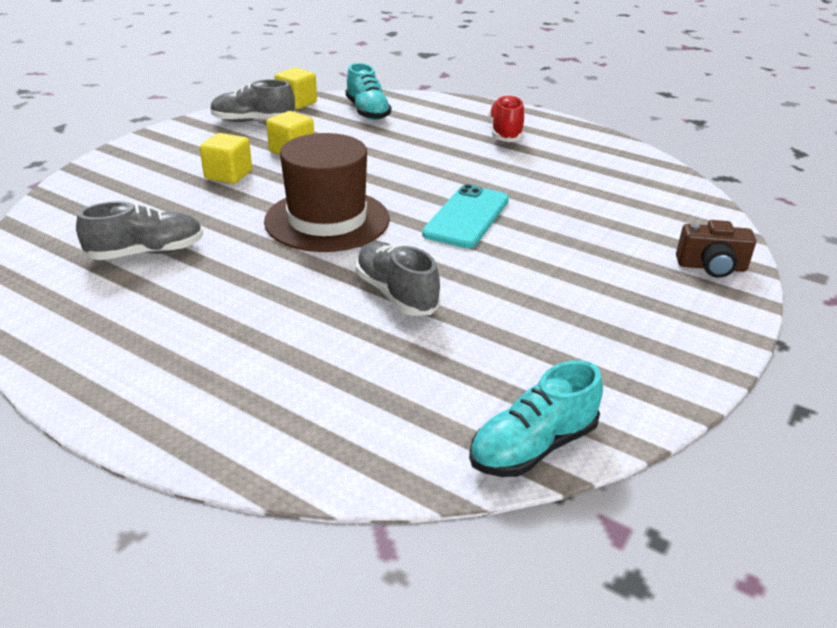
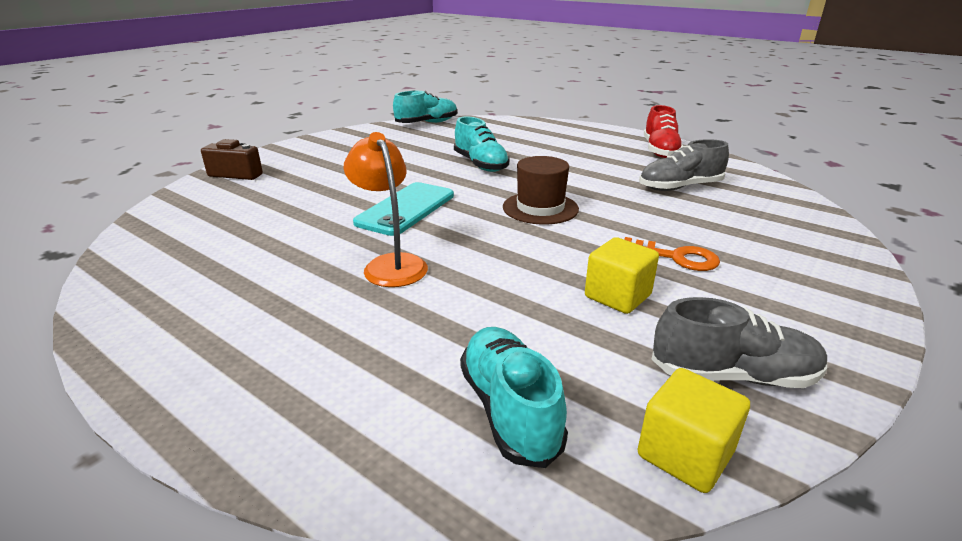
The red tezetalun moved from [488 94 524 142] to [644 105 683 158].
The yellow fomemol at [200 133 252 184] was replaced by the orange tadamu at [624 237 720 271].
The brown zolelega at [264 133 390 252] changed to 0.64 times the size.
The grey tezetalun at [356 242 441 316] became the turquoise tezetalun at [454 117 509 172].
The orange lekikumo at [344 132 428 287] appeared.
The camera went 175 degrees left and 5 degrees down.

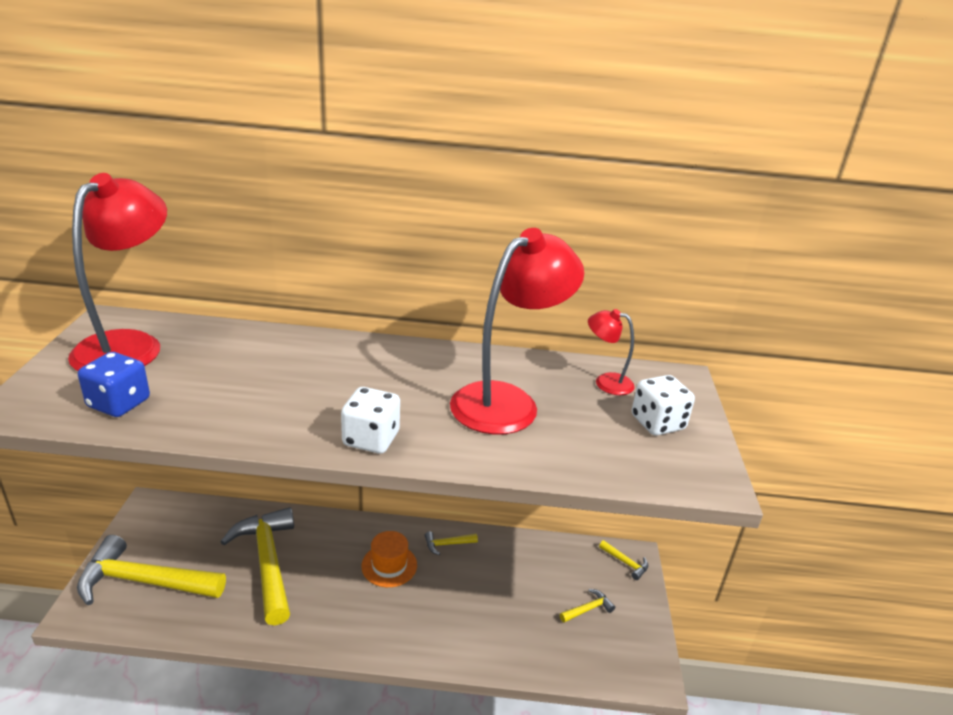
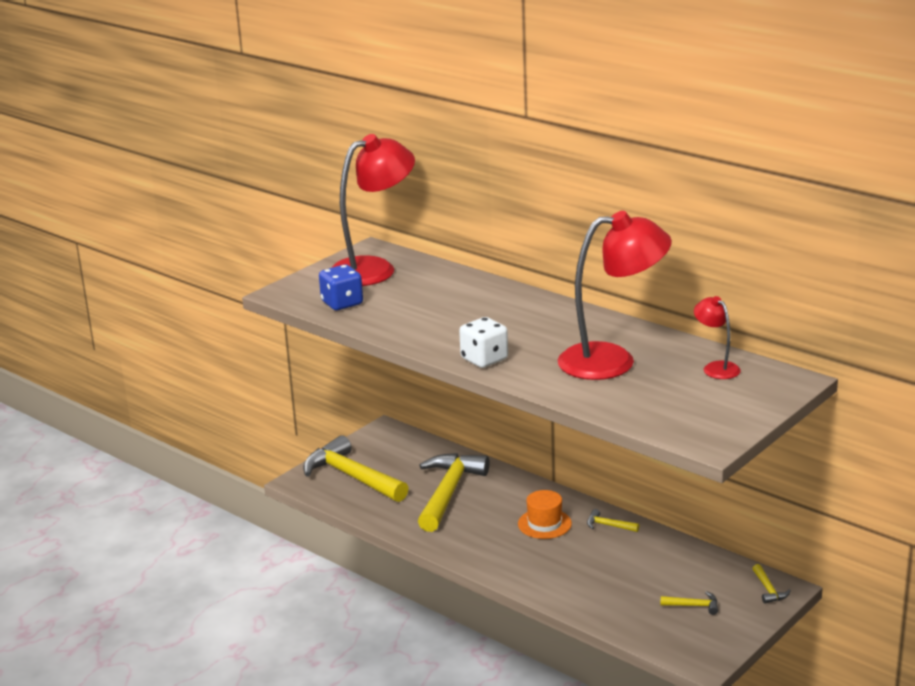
The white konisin at [632 375 695 435] disappeared.
The camera went 40 degrees right and 5 degrees down.

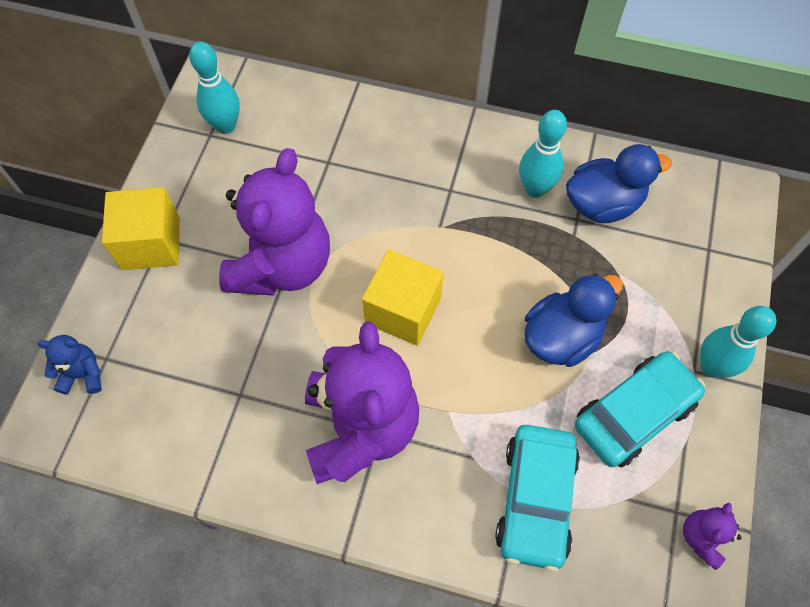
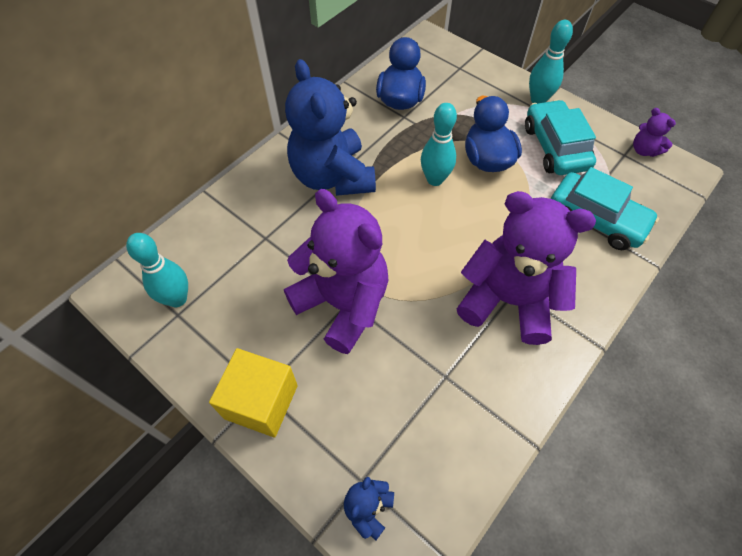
The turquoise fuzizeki moved from [519 110 567 198] to [421 103 457 186].
The yellow fomemol at [362 250 444 346] disappeared.
The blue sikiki at [285 59 376 196] appeared.
The camera went 65 degrees left and 5 degrees down.

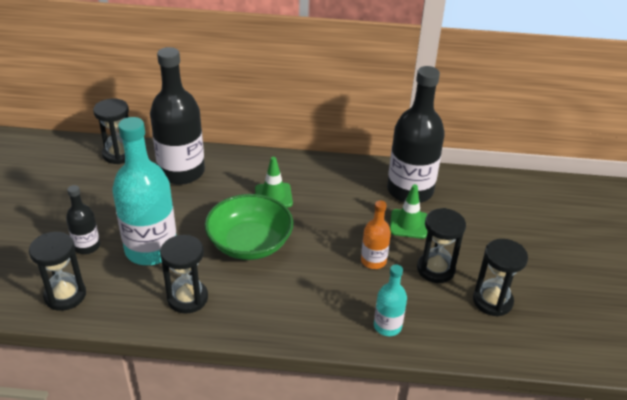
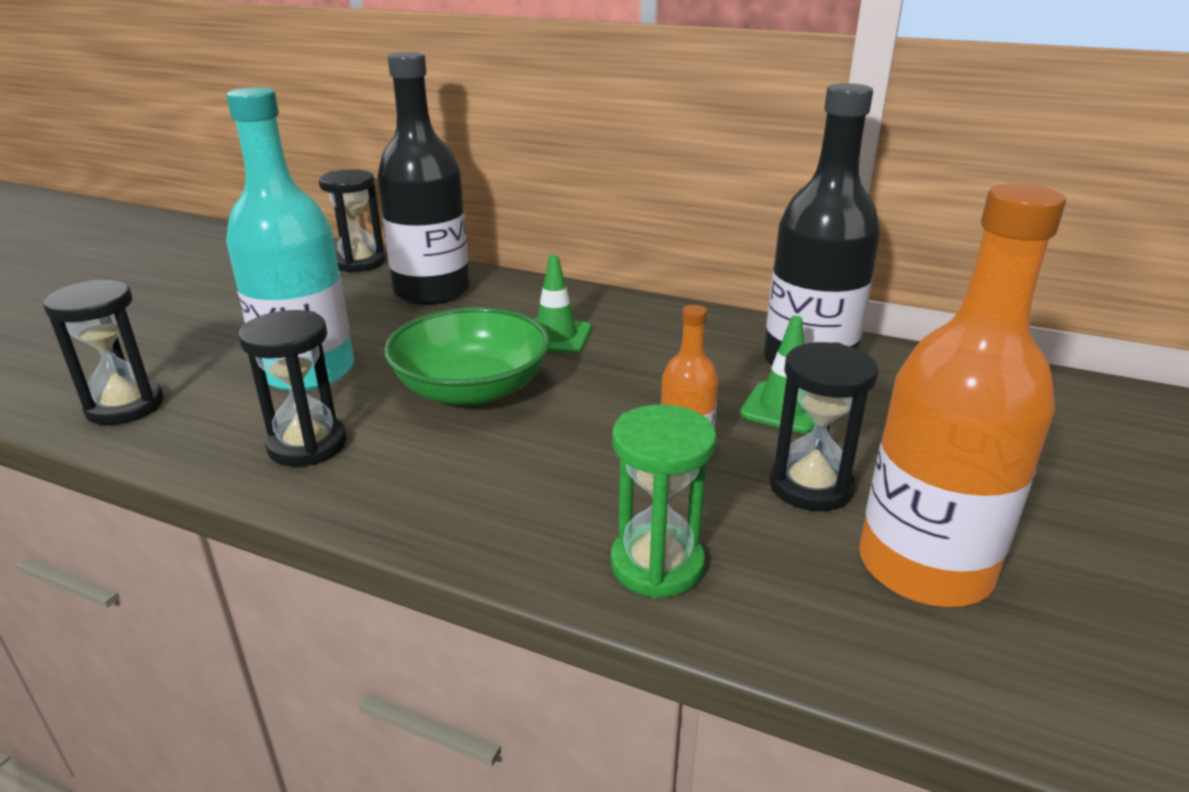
The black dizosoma at [66 185 100 254] disappeared.
The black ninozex at [473 239 528 317] was replaced by the orange dizosoma at [859 183 1066 607].
The turquoise dizosoma at [374 264 407 336] was replaced by the green ninozex at [611 405 717 598].
The camera went 20 degrees right and 10 degrees down.

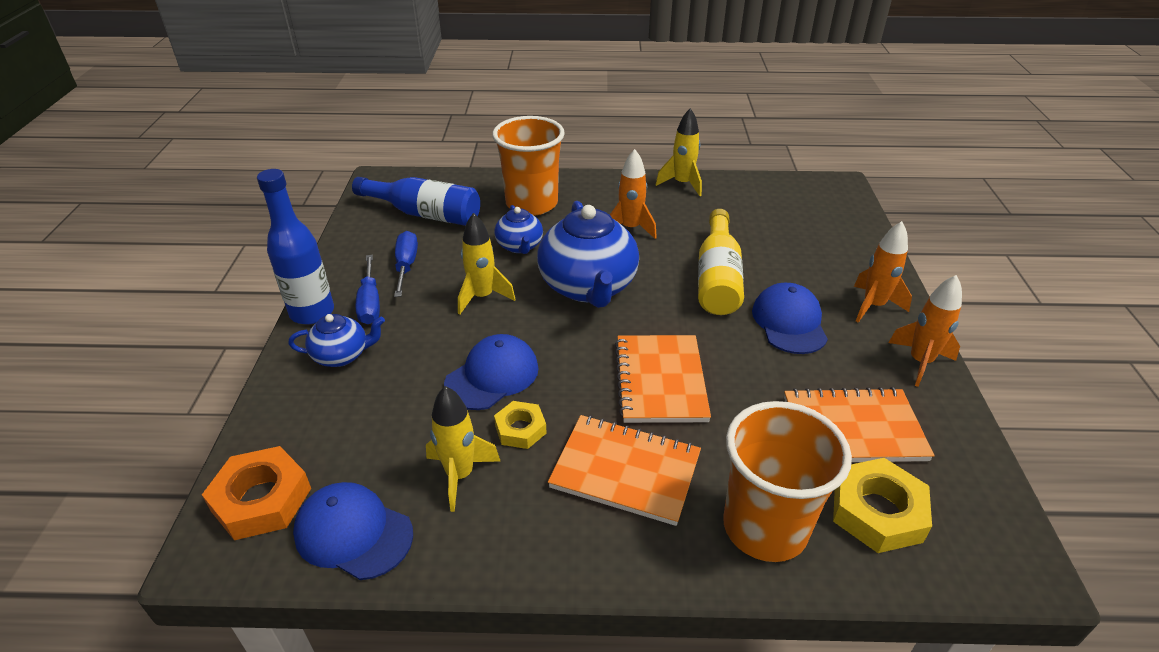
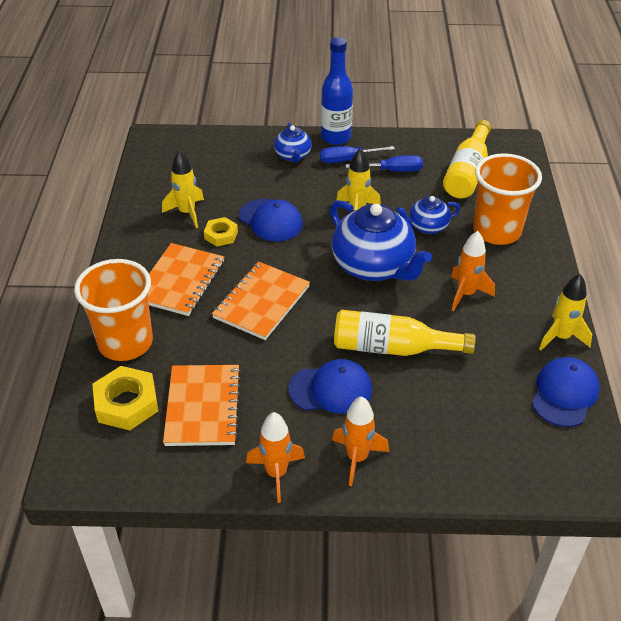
The blue dizosoma at [352 177 480 226] became the yellow dizosoma at [443 120 491 198].
The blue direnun at [537 201 639 308] turned 120 degrees counterclockwise.
The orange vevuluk at [615 335 711 423] turned 60 degrees counterclockwise.
The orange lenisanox at [202 446 311 540] disappeared.
The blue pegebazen moved from [293 482 413 580] to [532 357 600 427].
The camera went 90 degrees right and 5 degrees up.

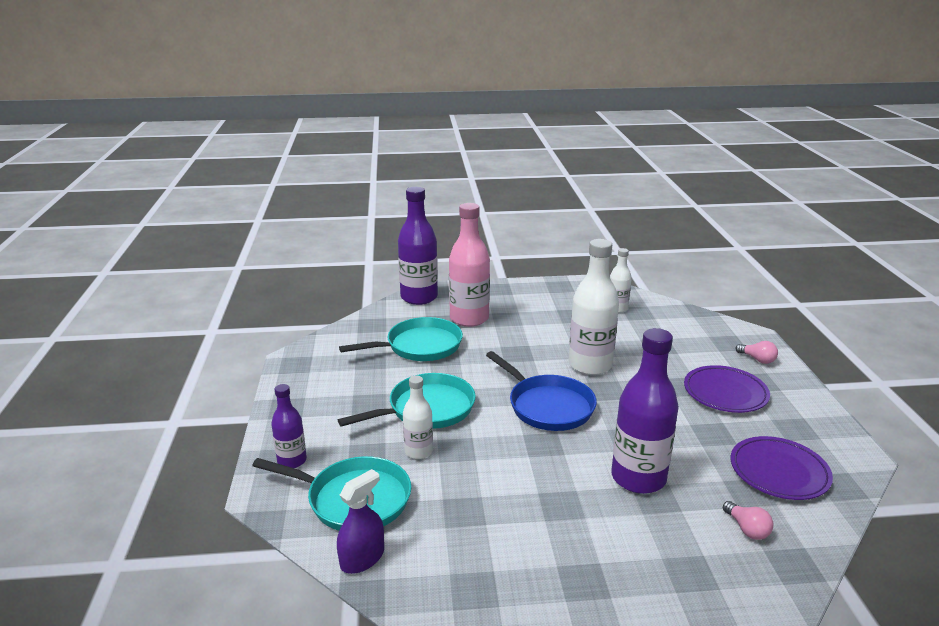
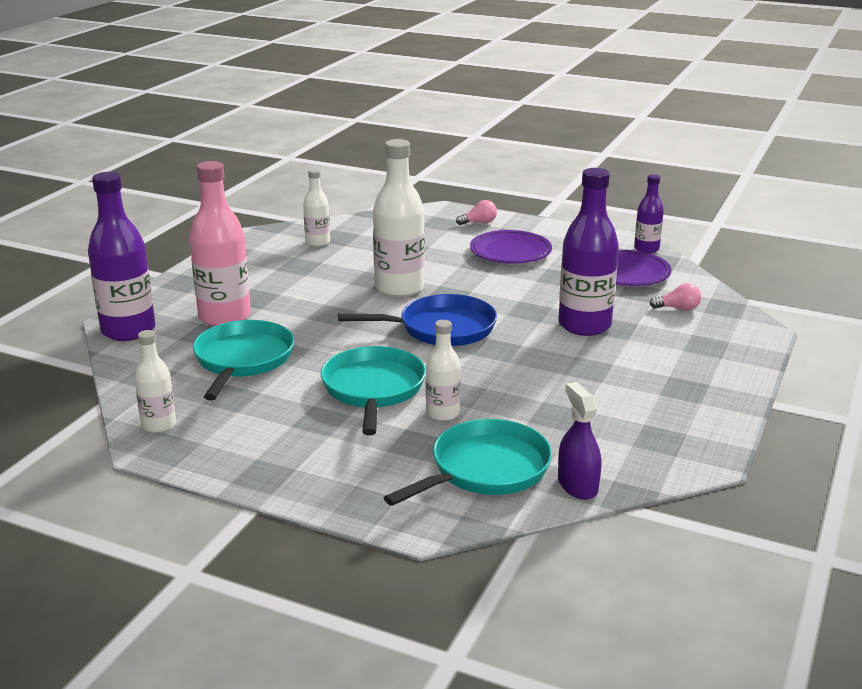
The purple dizosoma moved from [271 384 307 468] to [634 174 664 253].
The white dizosoma at [134 330 176 433] appeared.
The camera went 60 degrees left and 0 degrees up.

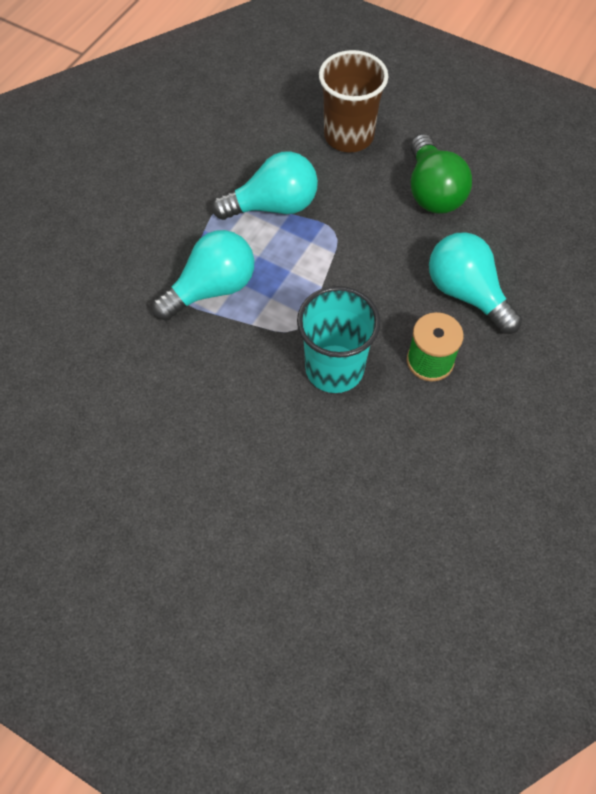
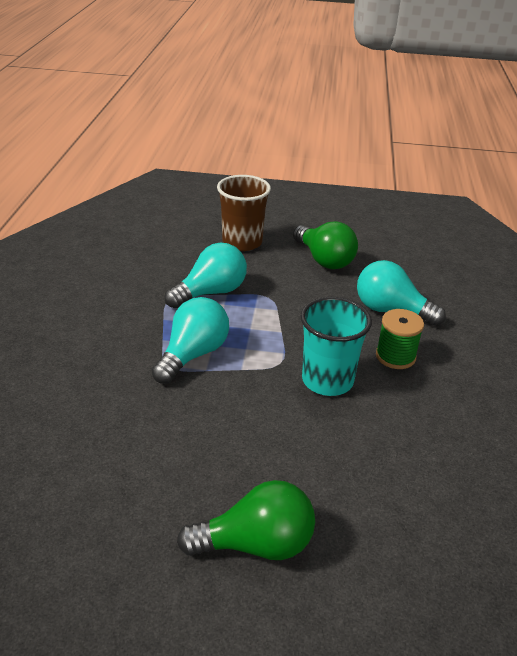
The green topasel at [177 480 315 560] appeared.
The camera went 25 degrees left and 25 degrees down.

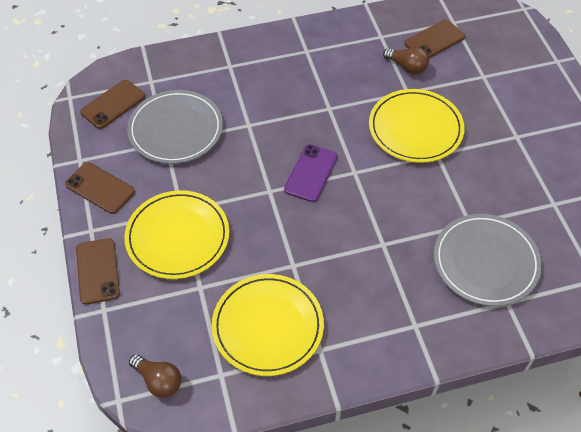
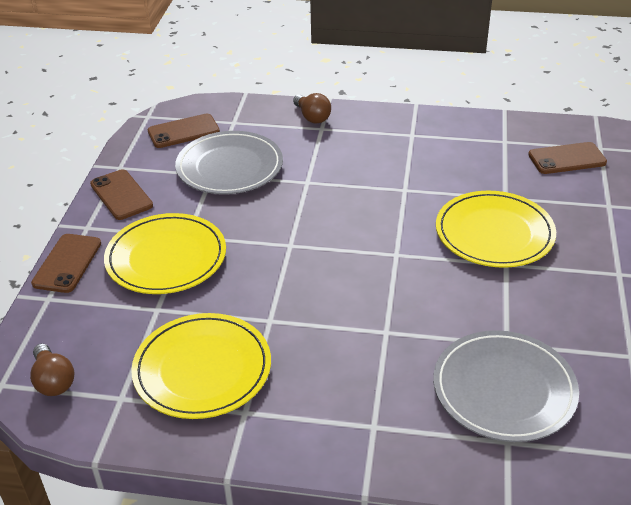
The brown topasel moved from [383 47 429 74] to [293 93 331 123].
The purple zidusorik at [284 144 338 202] disappeared.
The camera went 25 degrees right and 15 degrees down.

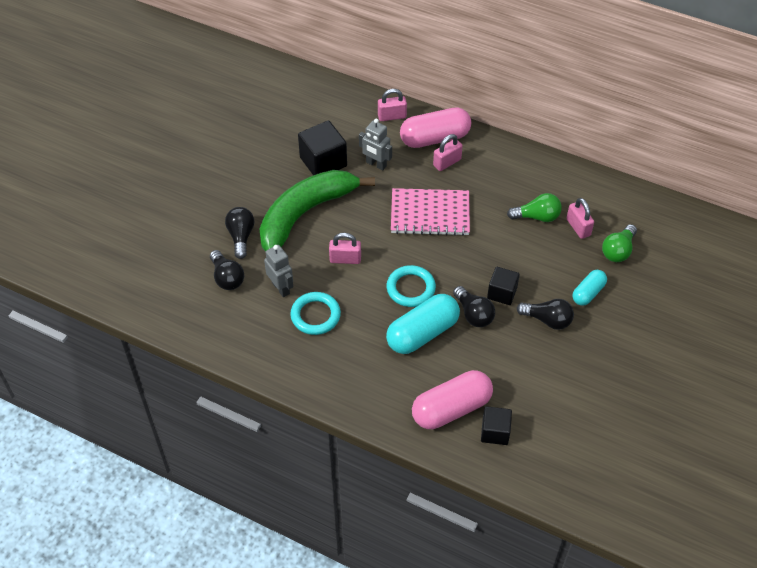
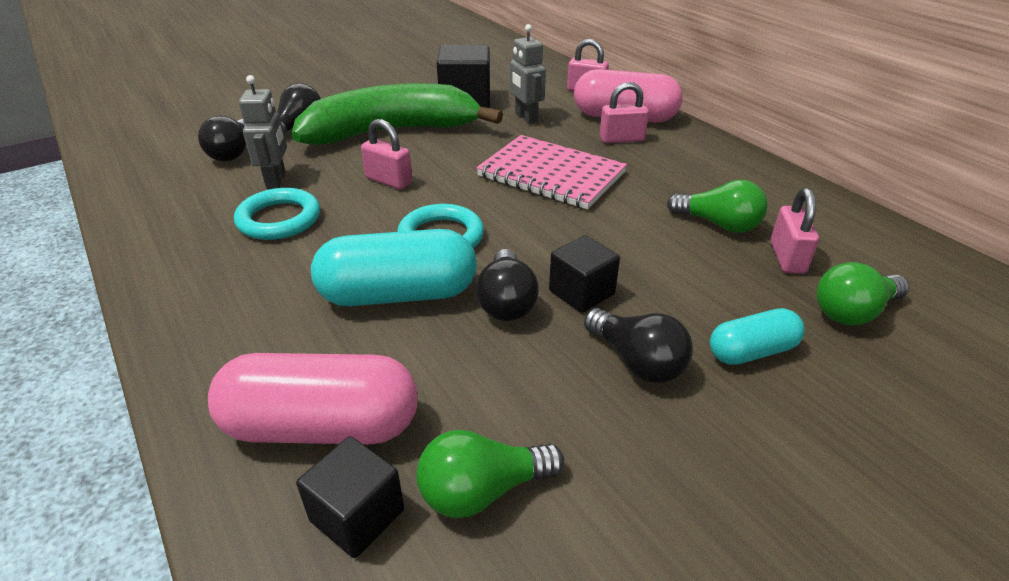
The green topasel at [416 430 564 518] appeared.
The camera went 30 degrees right and 15 degrees down.

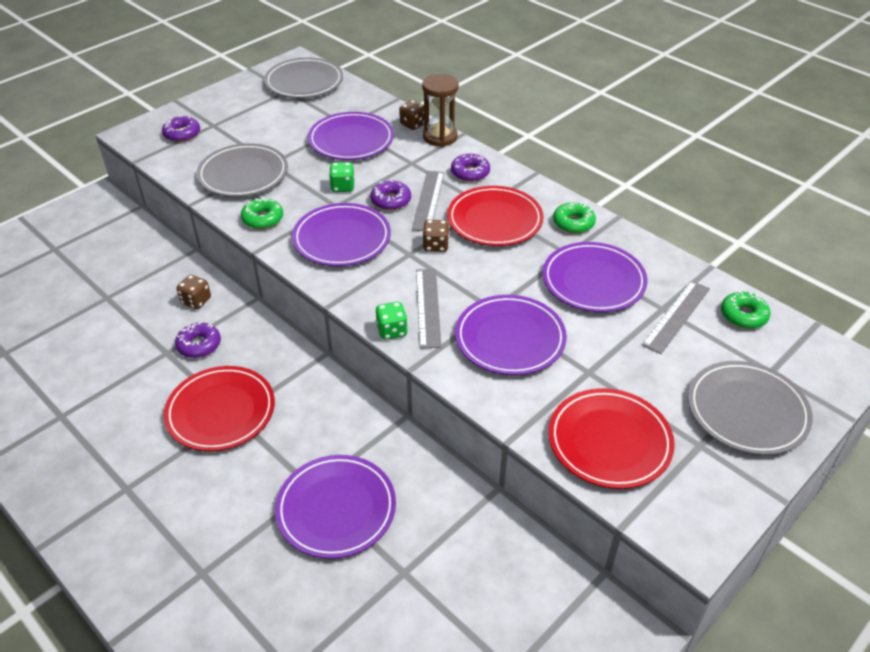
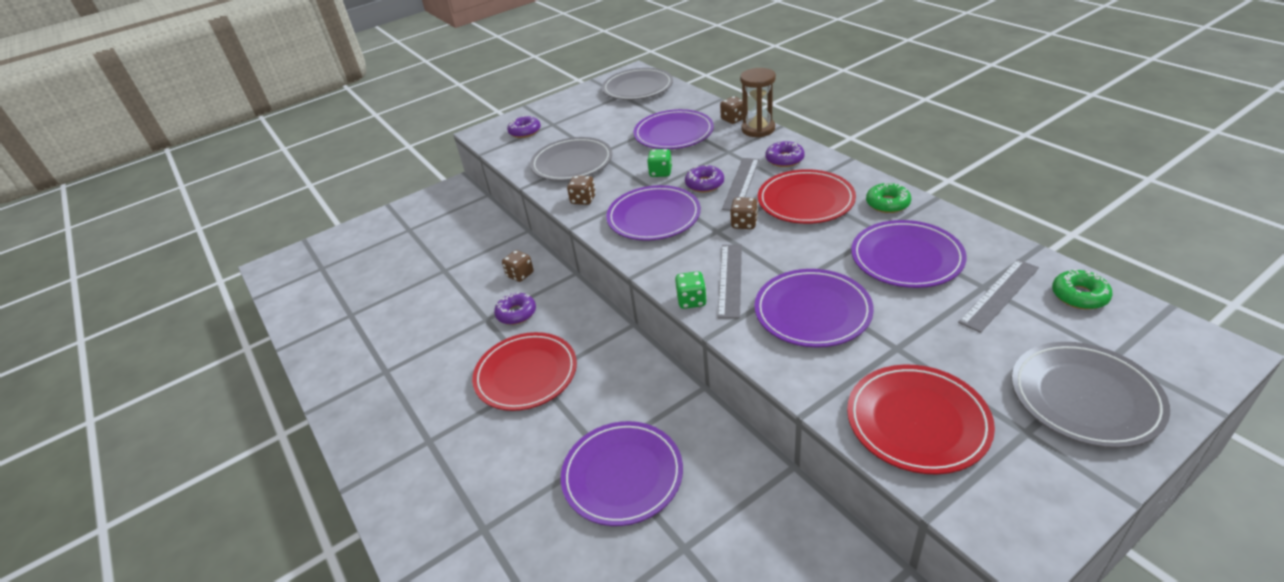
The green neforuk at [241 197 283 229] was replaced by the brown konisin at [567 176 596 205].
The camera went 15 degrees right and 5 degrees down.

